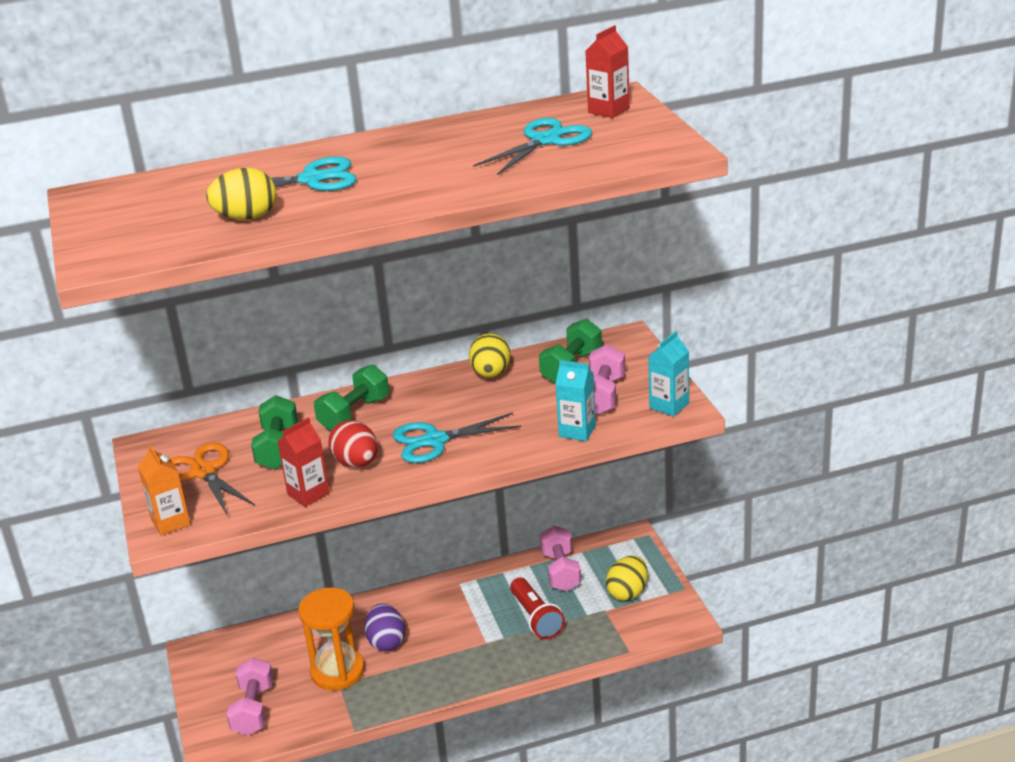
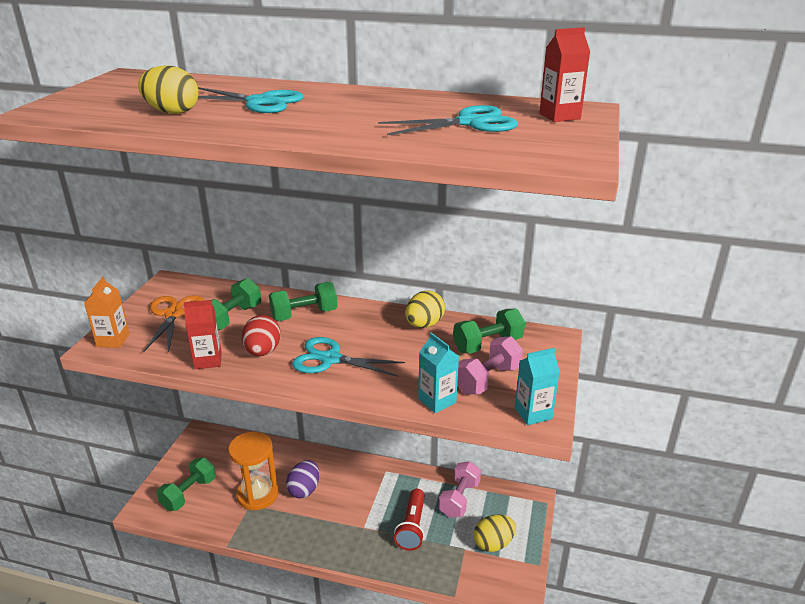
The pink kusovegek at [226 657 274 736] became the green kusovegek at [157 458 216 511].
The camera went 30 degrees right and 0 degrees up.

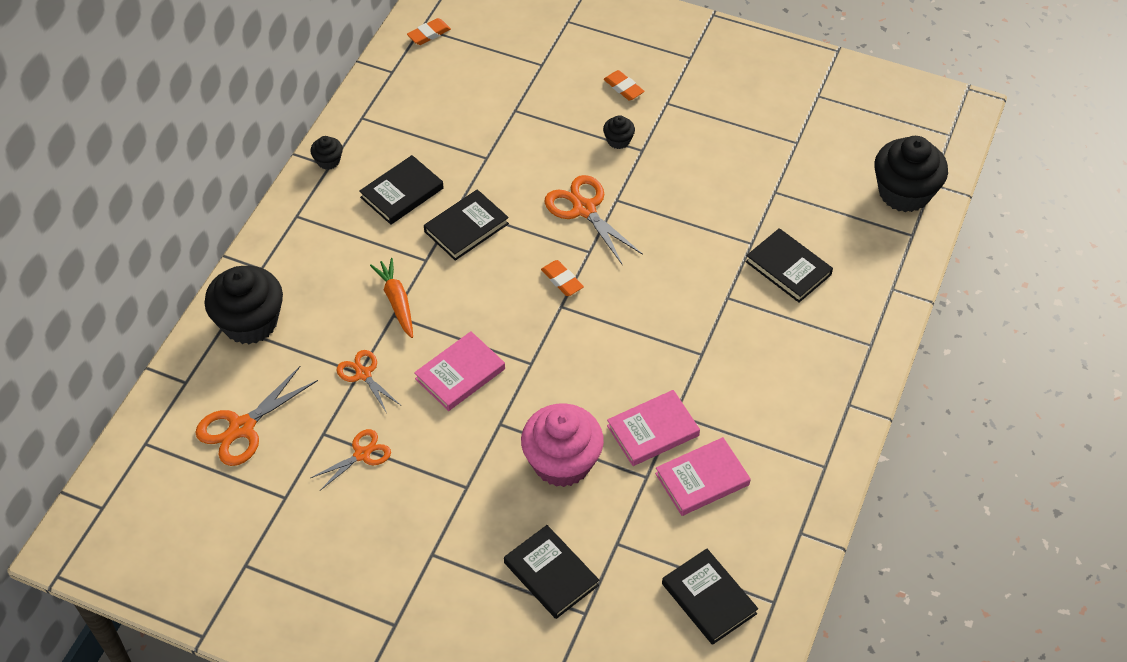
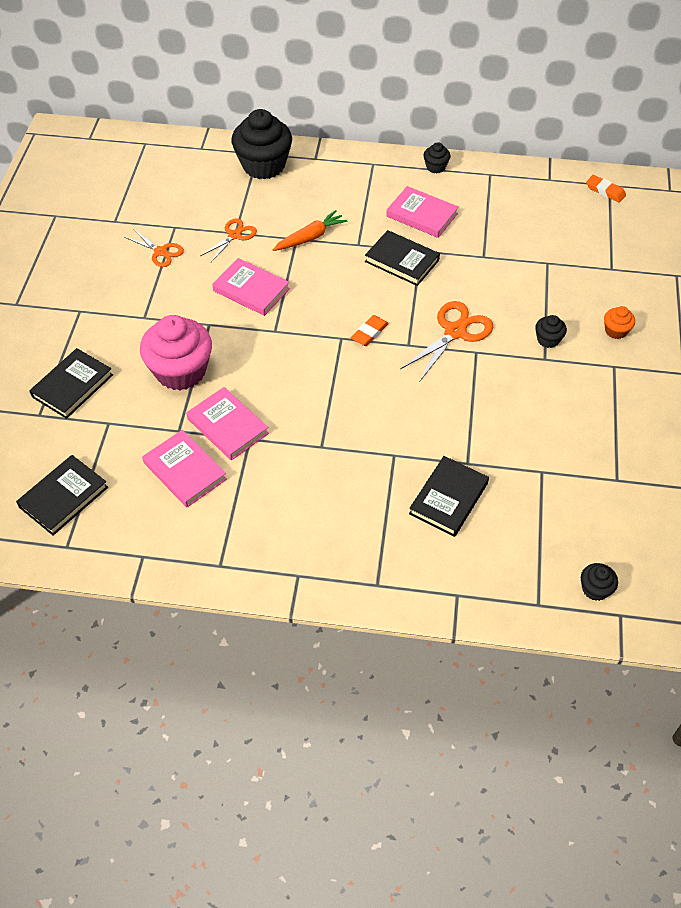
The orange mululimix at [603 70 645 101] was replaced by the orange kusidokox at [604 306 635 339].
The black kusidokox at [874 136 948 212] changed to 0.45 times the size.
The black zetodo at [359 155 444 225] became the pink zetodo at [386 186 459 238].
The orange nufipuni at [195 366 318 466] disappeared.
The camera went 75 degrees right and 0 degrees up.

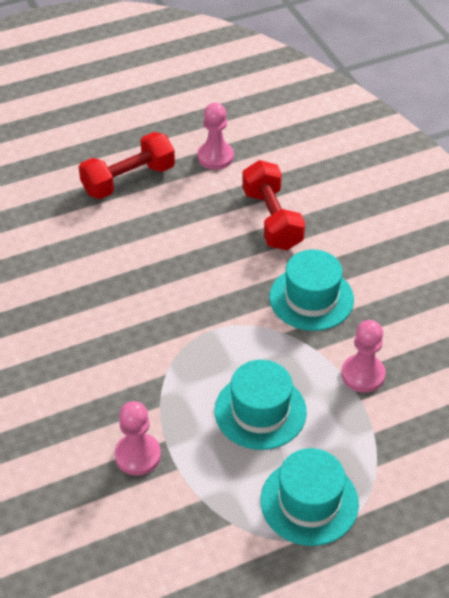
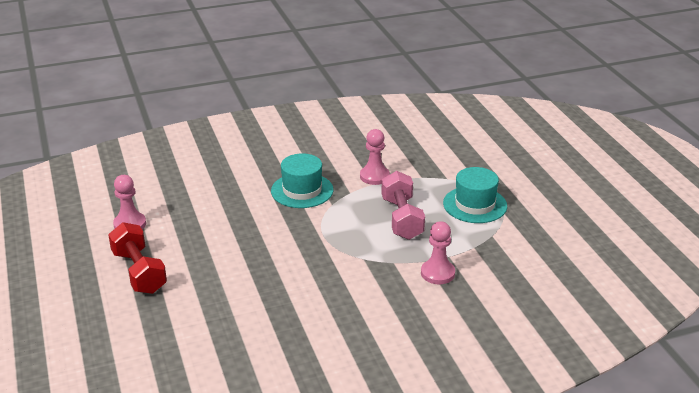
The red kusovegek at [242 160 305 250] disappeared.
The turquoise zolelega at [214 360 307 450] was replaced by the pink kusovegek at [381 171 425 240].
The camera went 85 degrees left and 15 degrees down.

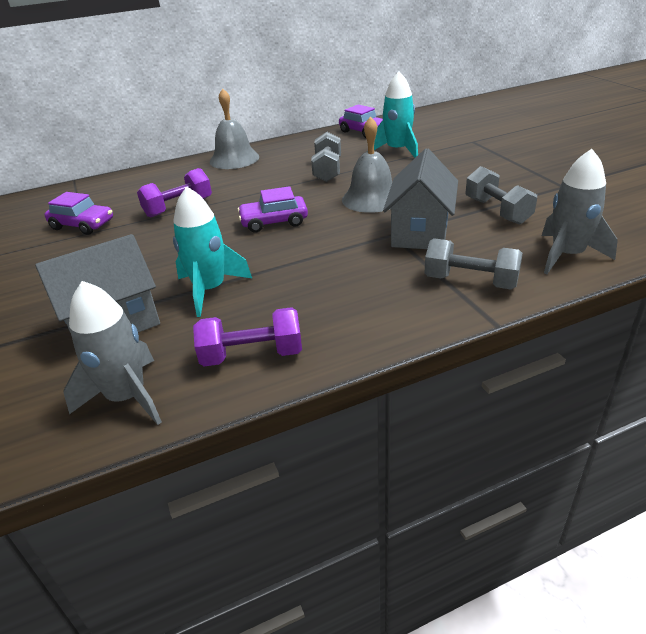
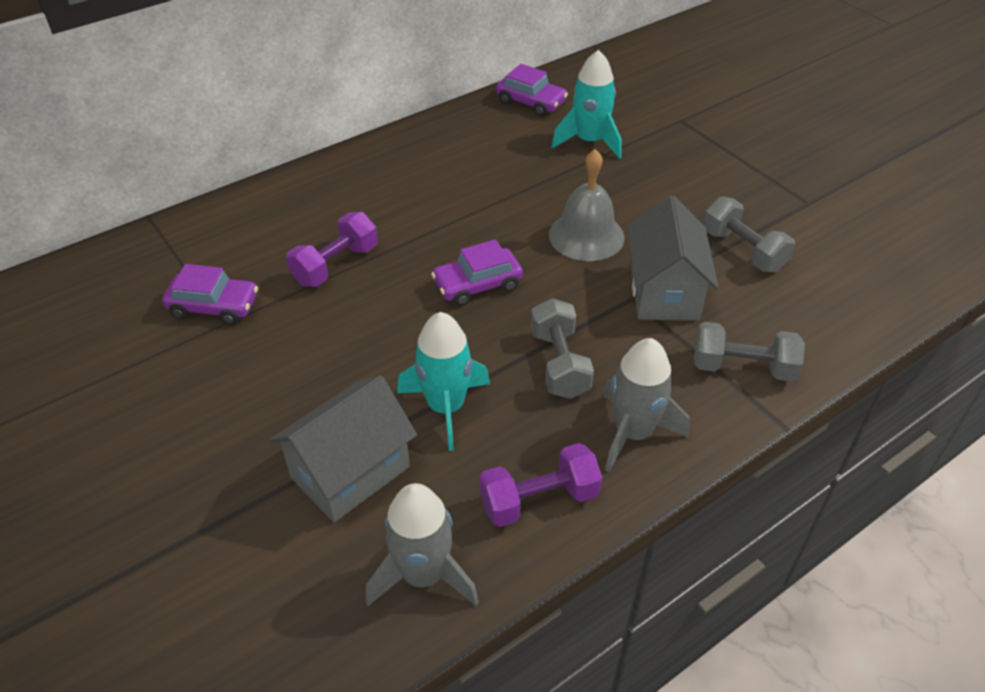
The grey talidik at [210 89 259 169] disappeared.
The grey kusovegek moved from [311 132 341 182] to [531 298 594 399].
The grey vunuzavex moved from [542 149 618 274] to [603 338 690 472].
The camera went 15 degrees left and 10 degrees up.

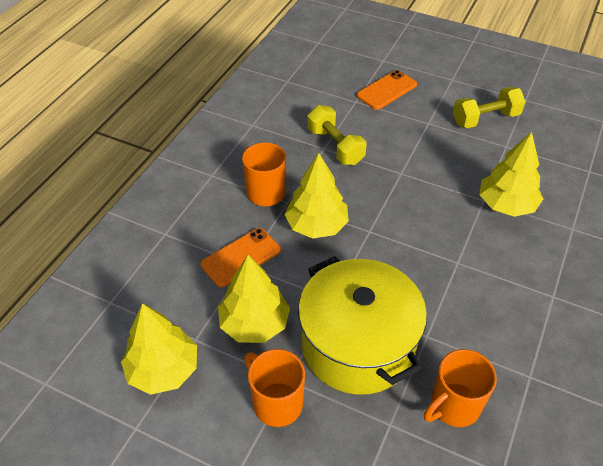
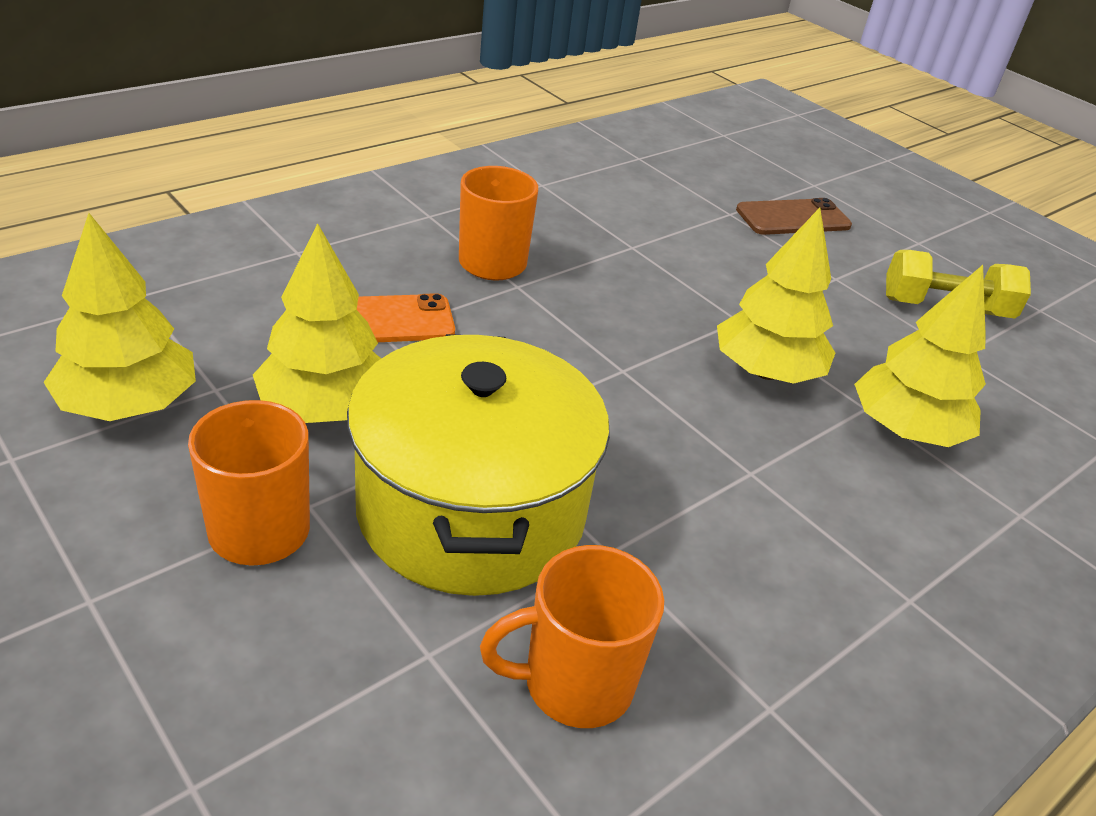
The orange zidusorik at [357 70 417 110] became the brown zidusorik at [736 198 852 235].
The yellow kusovegek at [307 105 367 165] disappeared.
The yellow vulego moved from [284 153 349 238] to [717 208 835 384].
The camera went 20 degrees right and 10 degrees down.

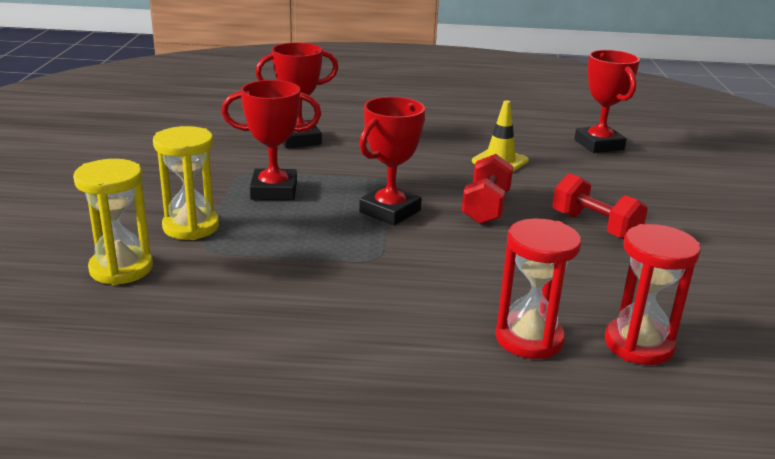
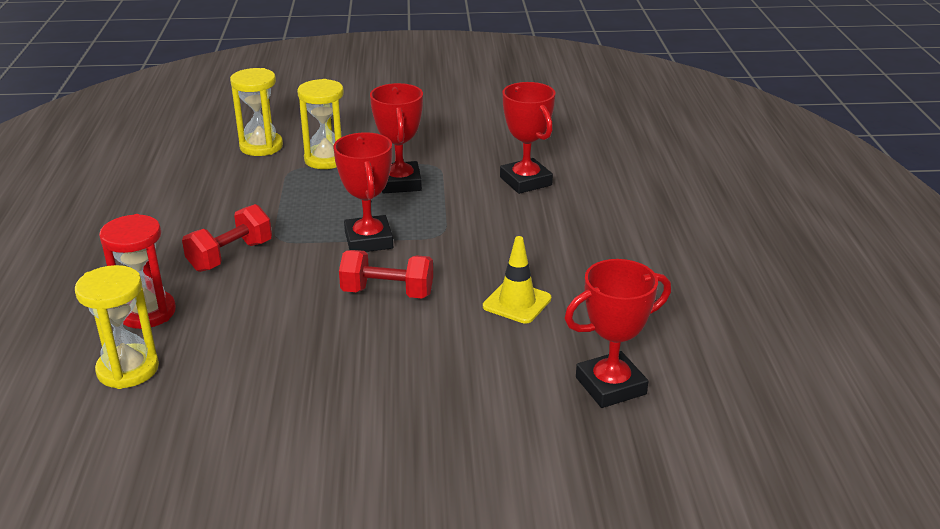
The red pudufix at [359 97 425 226] turned 45 degrees clockwise.
The red kusovegek moved from [552 173 648 239] to [182 204 272 272].
The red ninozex at [605 224 701 365] became the yellow ninozex at [75 265 159 389].
The camera went 85 degrees right and 5 degrees up.

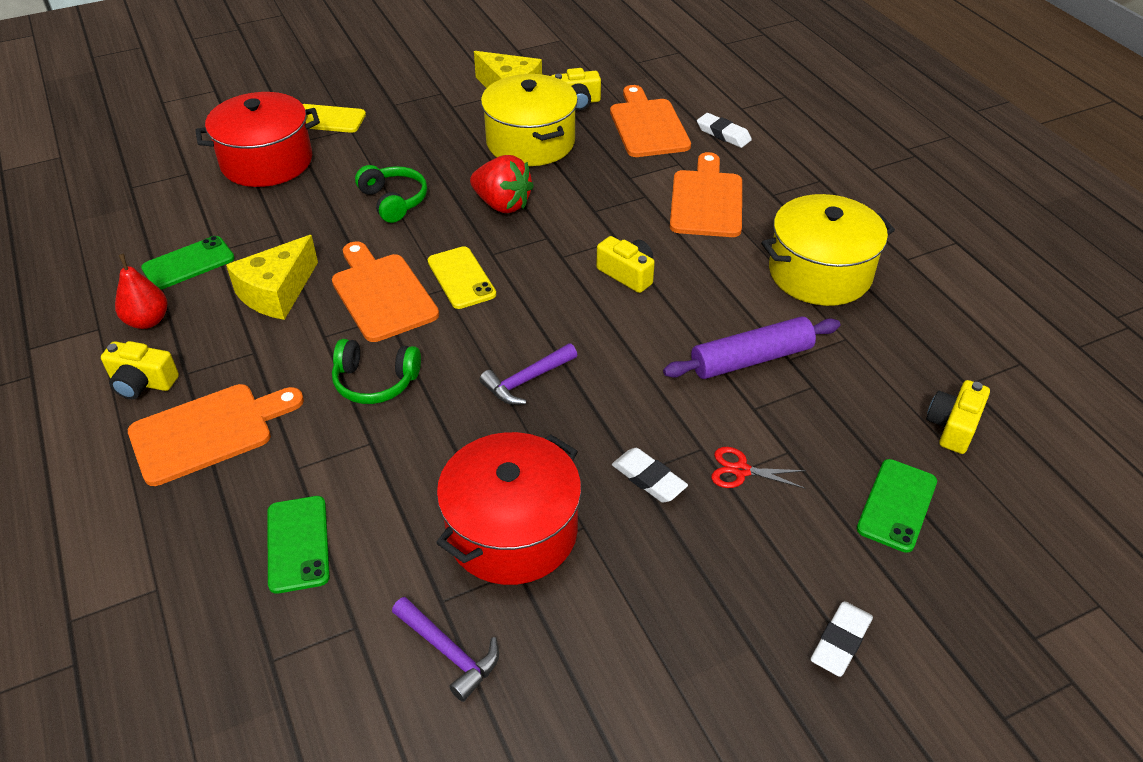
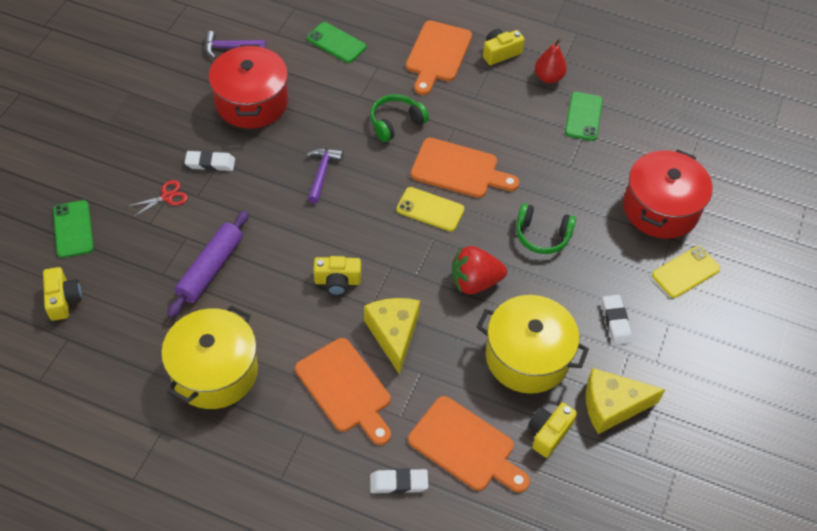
The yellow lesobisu moved from [226 235 318 320] to [364 298 420 375].
The white mululimix moved from [810 601 873 677] to [602 295 632 345].
The camera went 135 degrees right and 10 degrees up.

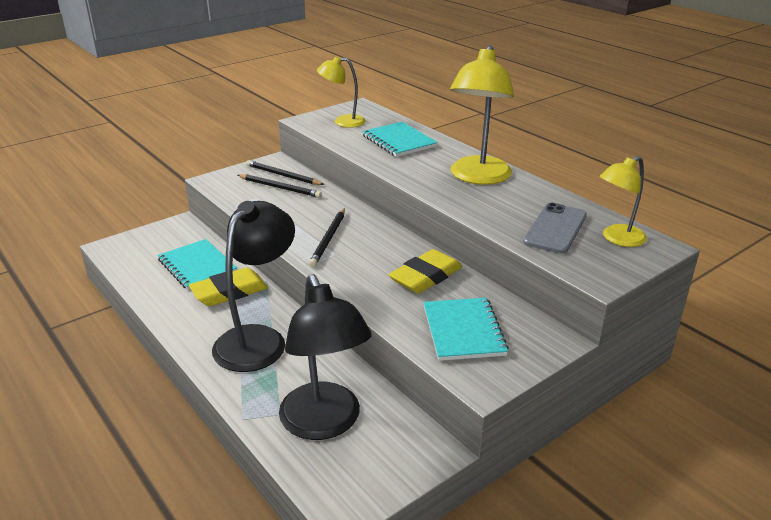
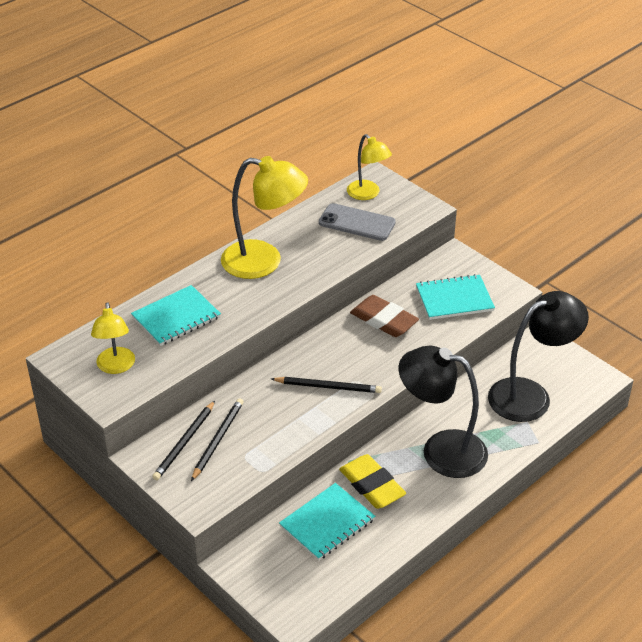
The yellow mululimix at [389 249 462 294] became the brown mululimix at [350 295 419 337].
The camera went 95 degrees left and 10 degrees up.

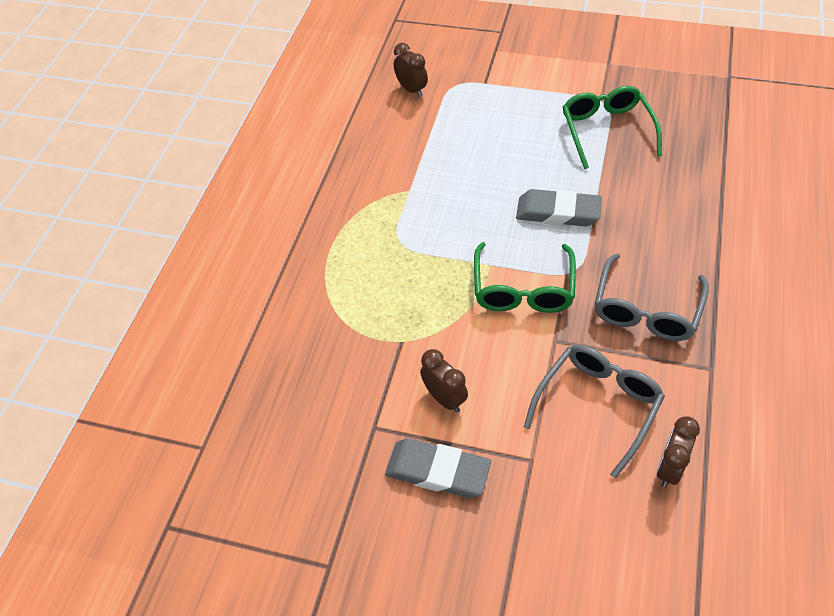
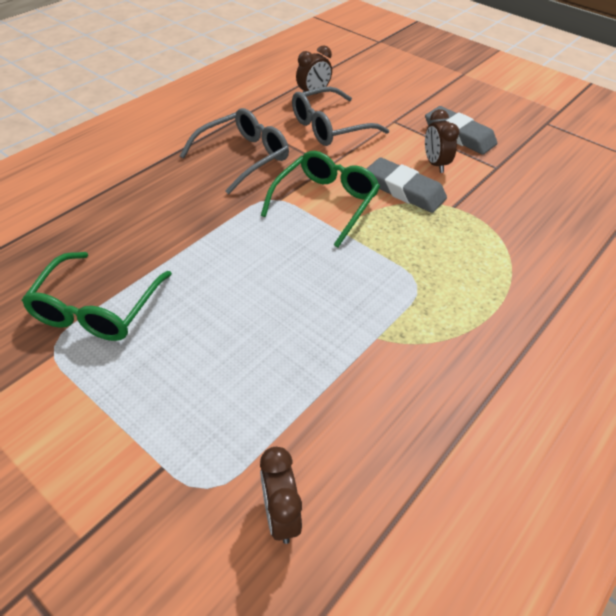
The grey mululimix moved from [516 189 602 226] to [366 157 447 213].
The camera went 160 degrees left and 5 degrees down.

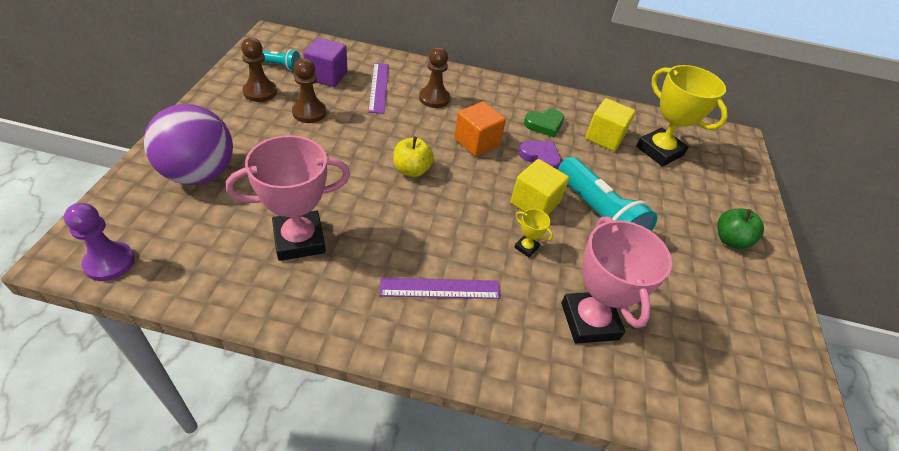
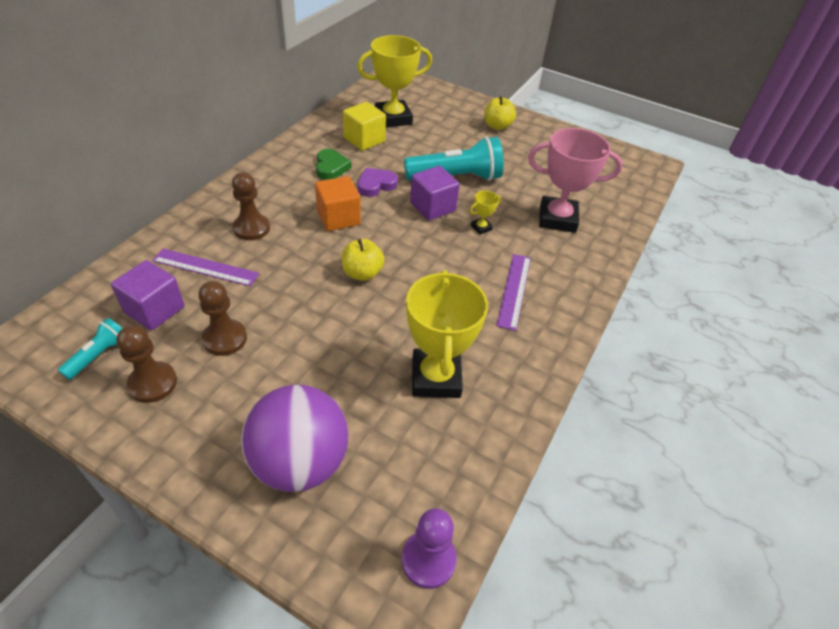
The pink pudufix at [226 135 350 261] became the yellow pudufix at [406 270 488 398].
The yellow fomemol at [511 159 569 215] became the purple fomemol at [410 166 460 221].
The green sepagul at [717 209 764 249] became the yellow sepagul at [484 96 516 130].
The camera went 70 degrees left and 0 degrees up.

